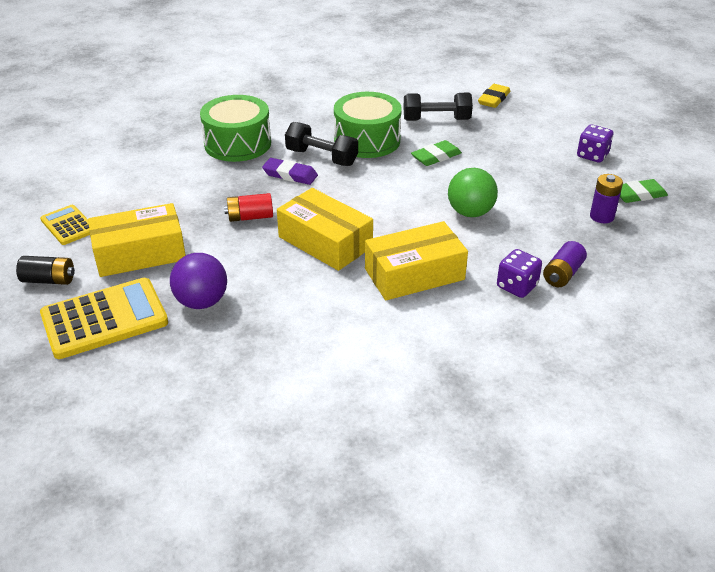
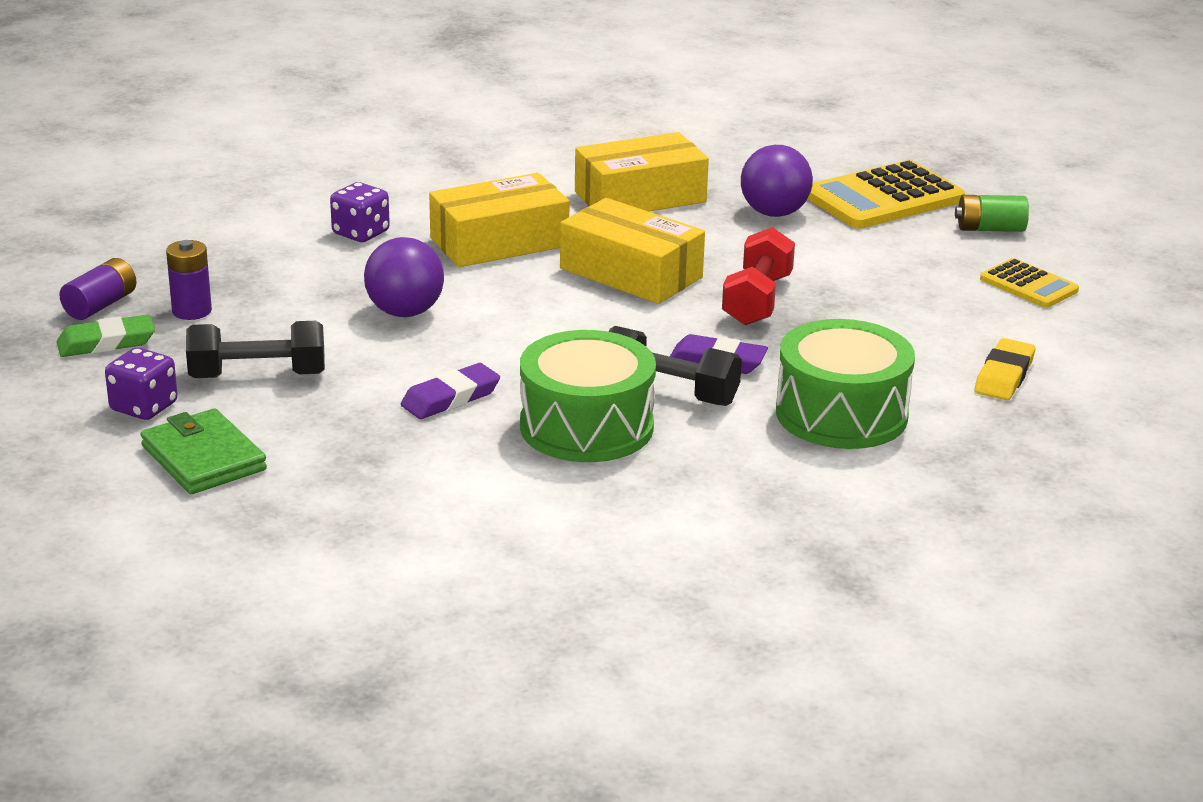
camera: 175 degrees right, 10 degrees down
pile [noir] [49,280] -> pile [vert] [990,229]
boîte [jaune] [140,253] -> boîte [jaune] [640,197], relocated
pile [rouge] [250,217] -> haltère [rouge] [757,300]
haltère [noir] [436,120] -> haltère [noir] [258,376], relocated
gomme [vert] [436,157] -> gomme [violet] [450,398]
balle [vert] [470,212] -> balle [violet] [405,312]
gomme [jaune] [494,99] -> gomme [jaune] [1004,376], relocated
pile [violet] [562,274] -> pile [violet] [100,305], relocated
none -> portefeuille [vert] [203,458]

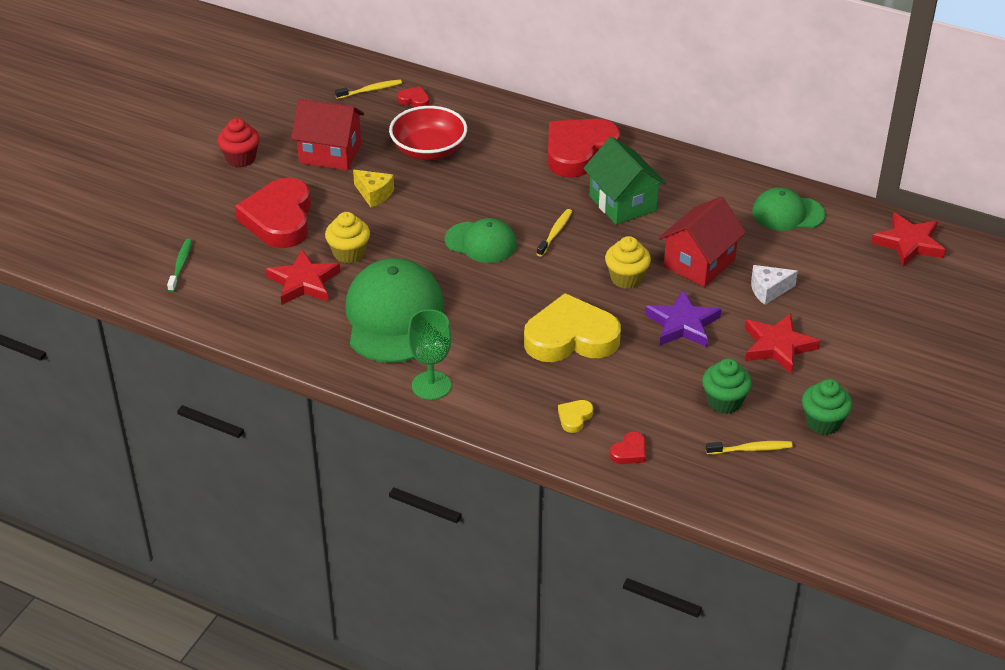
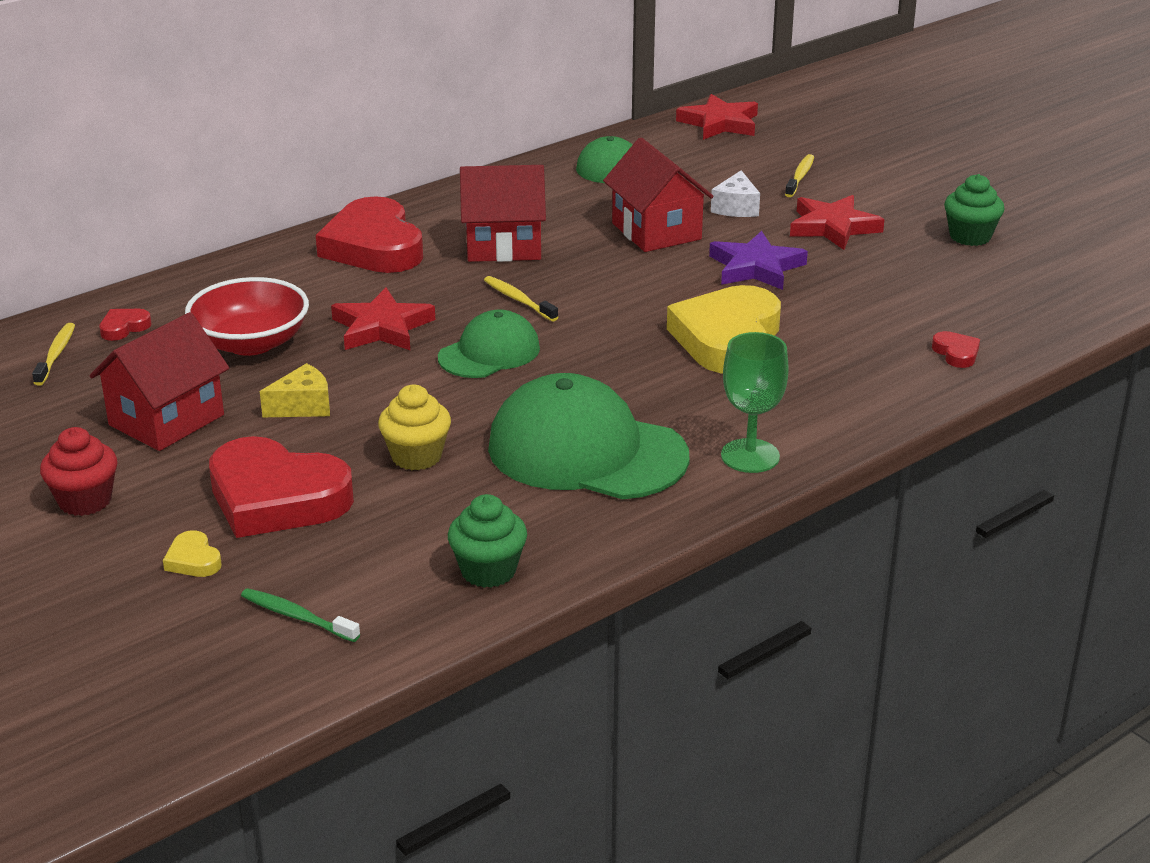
camera: 65 degrees left, 10 degrees down
étoile [rouge] [303,282] -> étoile [rouge] [382,327], relocated
cœur [jaune] [574,418] -> cœur [jaune] [193,560], relocated
maison [vert] [622,203] -> maison [rouge] [503,246]
muffin [jaune] [626,278] -> none
muffin [vert] [724,402] -> muffin [vert] [488,571], relocated
brosse à dents [jaune] [751,449] -> brosse à dents [jaune] [800,177], relocated

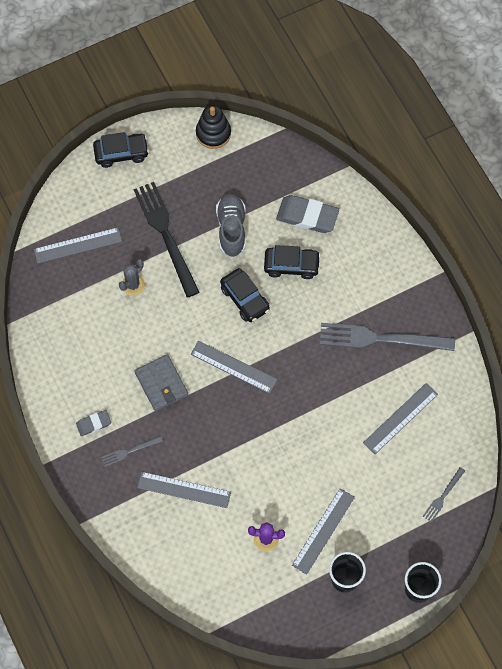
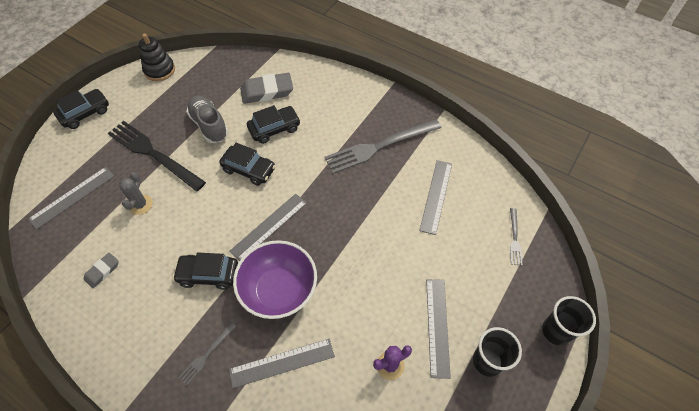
camera: 30 degrees left, 10 degrees down
gomme [gris] [94,424] -> gomme [gris] [102,271], relocated
portefeuille [gris] [161,384] -> voiture [noir] [208,274]
règle [gris] [233,367] -> règle [gris] [269,226], 45 degrees counterclockwise
none -> bol [violet] [279,290]

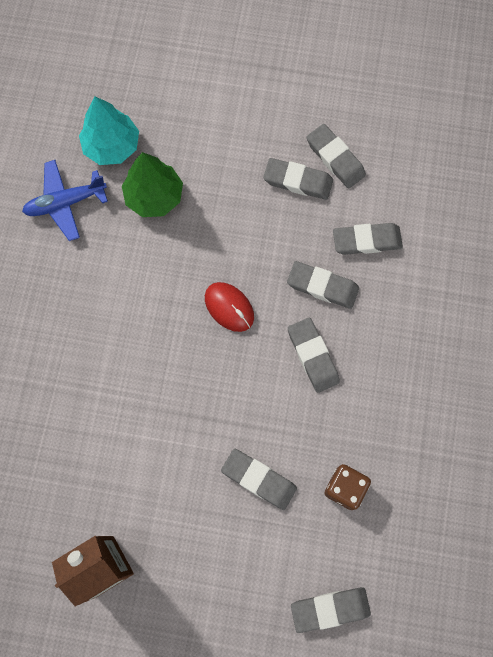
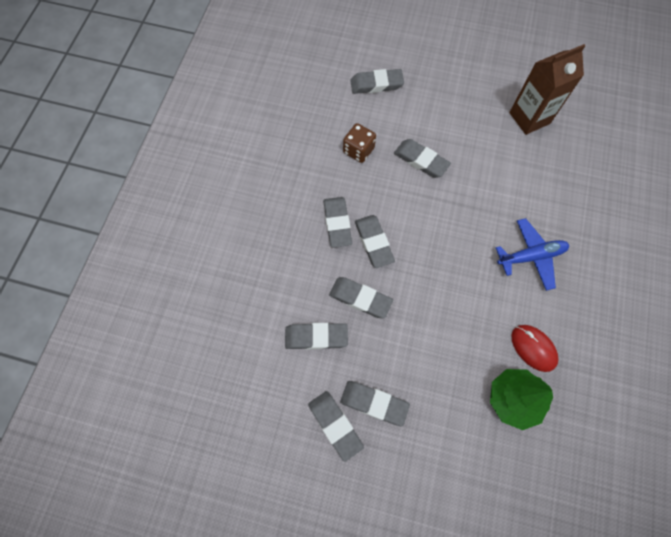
camera: 175 degrees left, 5 degrees down
avion [bleu] [65,203] -> avion [bleu] [531,256], relocated
arbre [turquoise] [112,146] -> none
souris [rouge] [229,307] -> souris [rouge] [533,348], relocated
none -> gomme [gris] [337,223]

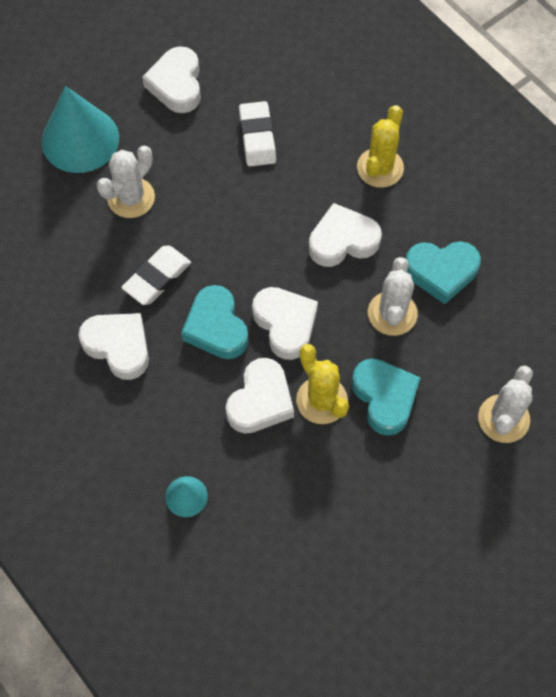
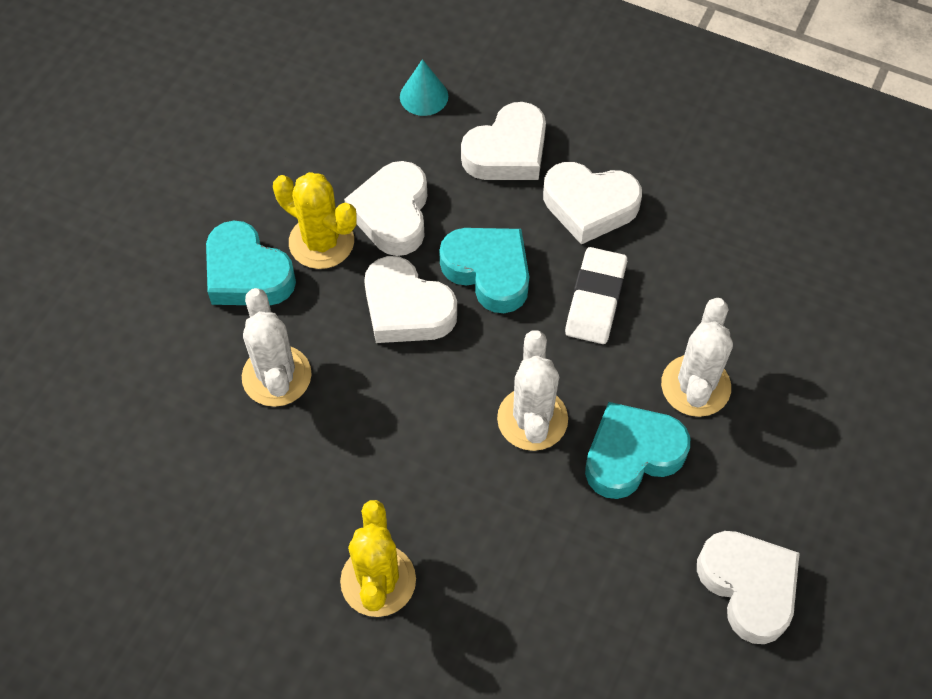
camera: 155 degrees right, 5 degrees down
cône [turquoise] [80,139] -> none
gomme [blanc] [257,137] -> none
cœur [blanc] [342,241] -> cœur [blanc] [507,151], relocated
cœur [turquoise] [441,272] -> cœur [turquoise] [632,454], relocated
cactus [blanc] [503,419] -> cactus [blanc] [532,419], relocated

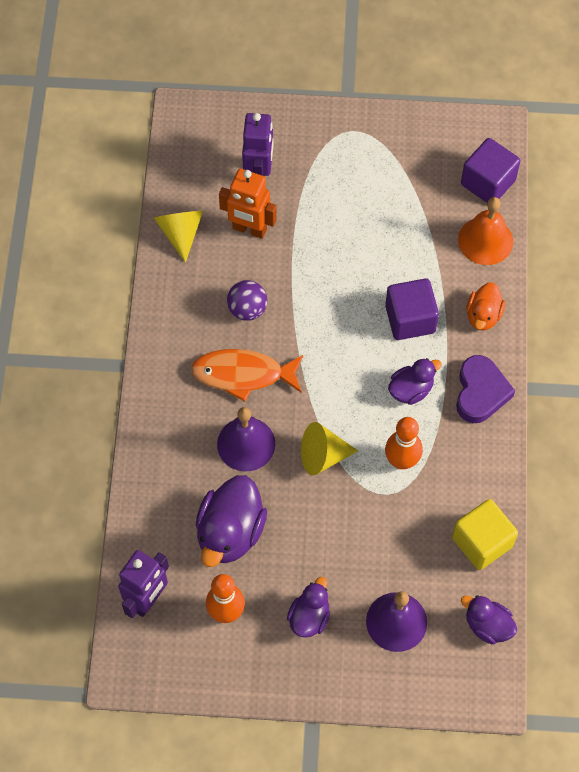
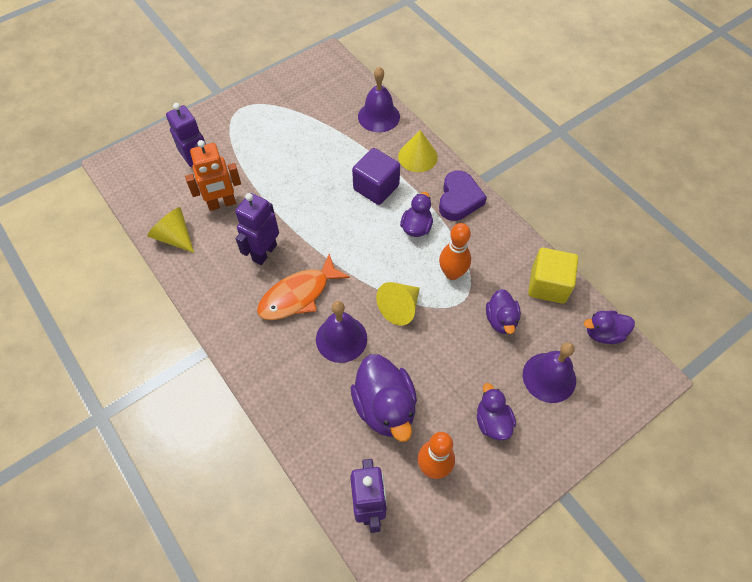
camera: 40 degrees left, 5 degrees down
balle [violet] [247,309] -> robot [violet] [264,252]
cœur [violet] [480,392] -> cœur [violet] [459,199], 45 degrees clockwise
cloche [orange] [485,240] -> cloche [violet] [378,116]
cube [violet] [488,182] -> none
canard [orange] [483,315] -> cône [jaune] [417,156]
none -> canard [violet] [501,320]

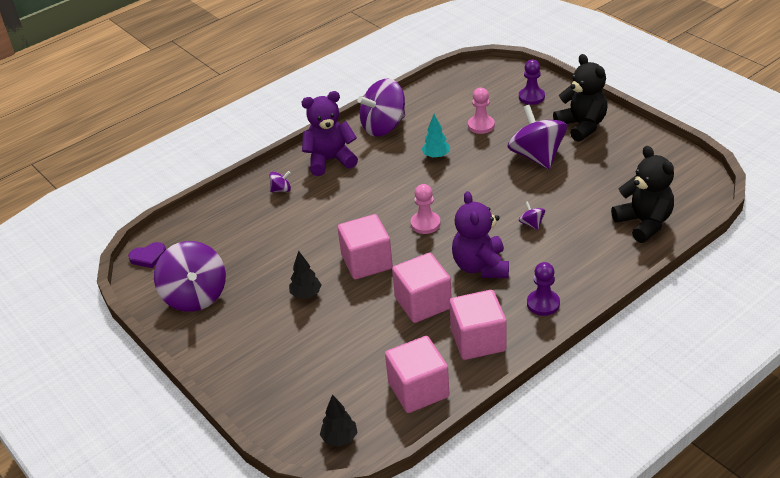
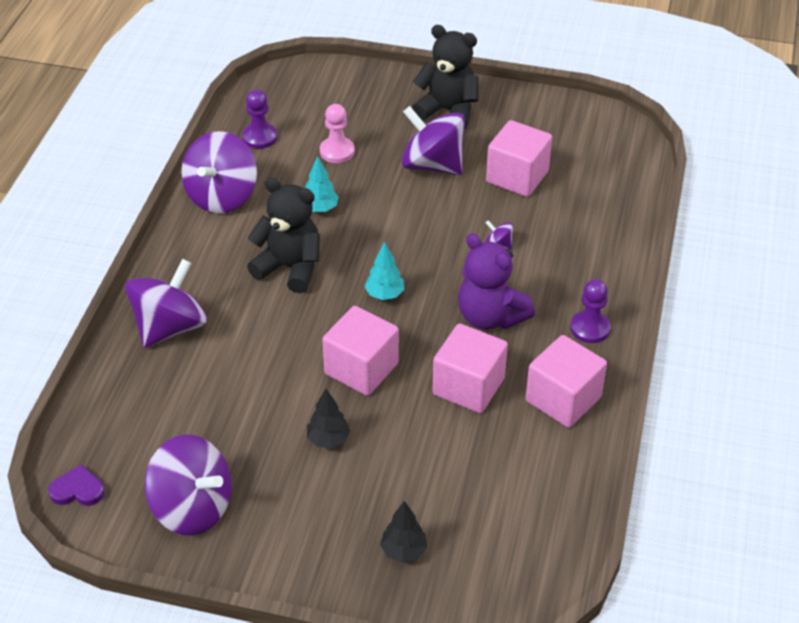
camera: 40 degrees left, 5 degrees up
cœur [violet] [148,257] -> cœur [violet] [77,490], 120 degrees counterclockwise
toupie [violet] [281,190] -> toupie [violet] [170,327], x2.36
ours en peluche [violet] [330,160] -> none
arbre [noir] [339,438] -> arbre [noir] [403,551], relocated
cube [rose] [418,390] -> cube [rose] [517,177], relocated
pion [rose] [425,224] -> arbre [turquoise] [384,294]
pion [violet] [531,97] -> pion [violet] [260,137], relocated
ours en peluche [noir] [644,223] -> ours en peluche [noir] [290,268], relocated

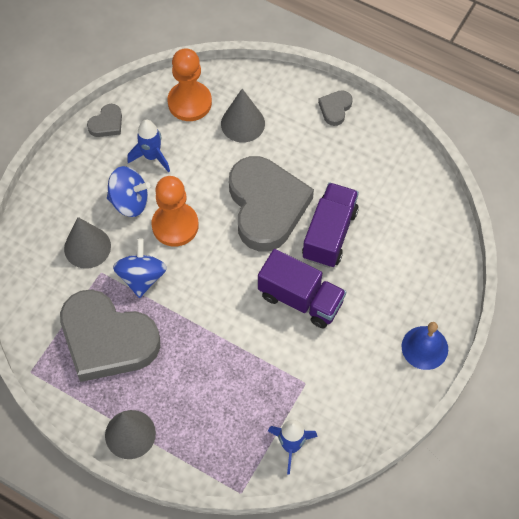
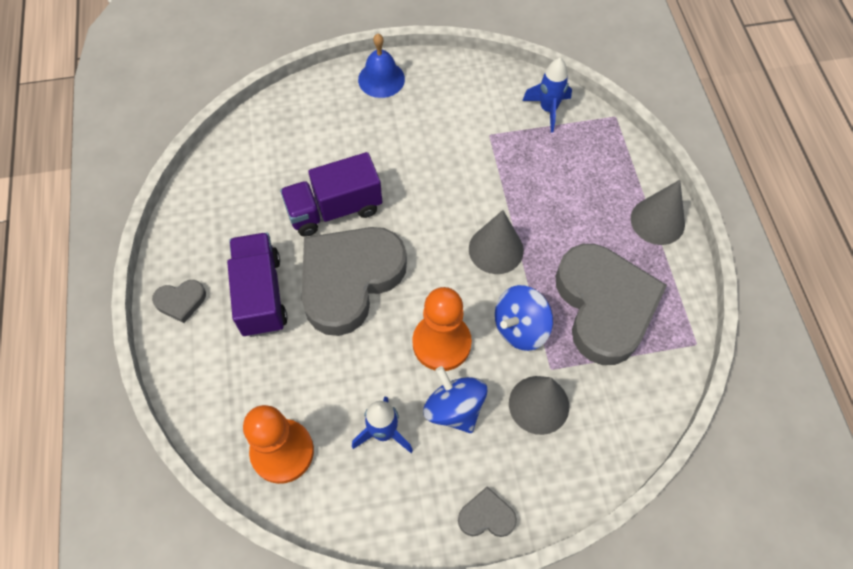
camera: 130 degrees left, 0 degrees up
cœur [gris] [107,123] -> cœur [gris] [486,516], relocated
cône [gris] [242,123] -> cône [gris] [496,249], relocated
camion [violet] [300,299] -> camion [violet] [260,295], relocated

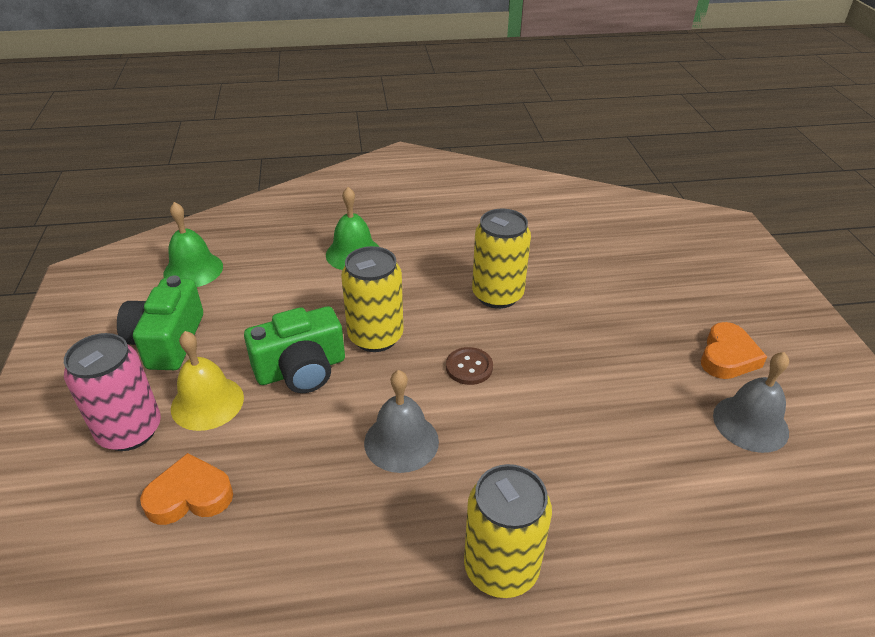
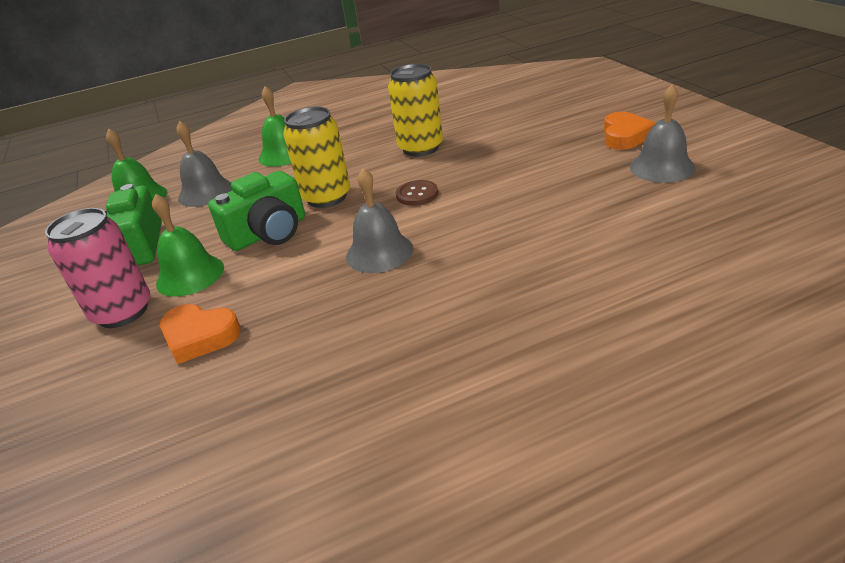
camera: 10 degrees left, 5 degrees down
cœur [orange] [190,496] -> cœur [orange] [199,337], 135 degrees counterclockwise
cloche [jaune] [207,402] -> cloche [vert] [190,275]
canette [jaune] [501,568] -> none
none -> cloche [gris] [206,192]

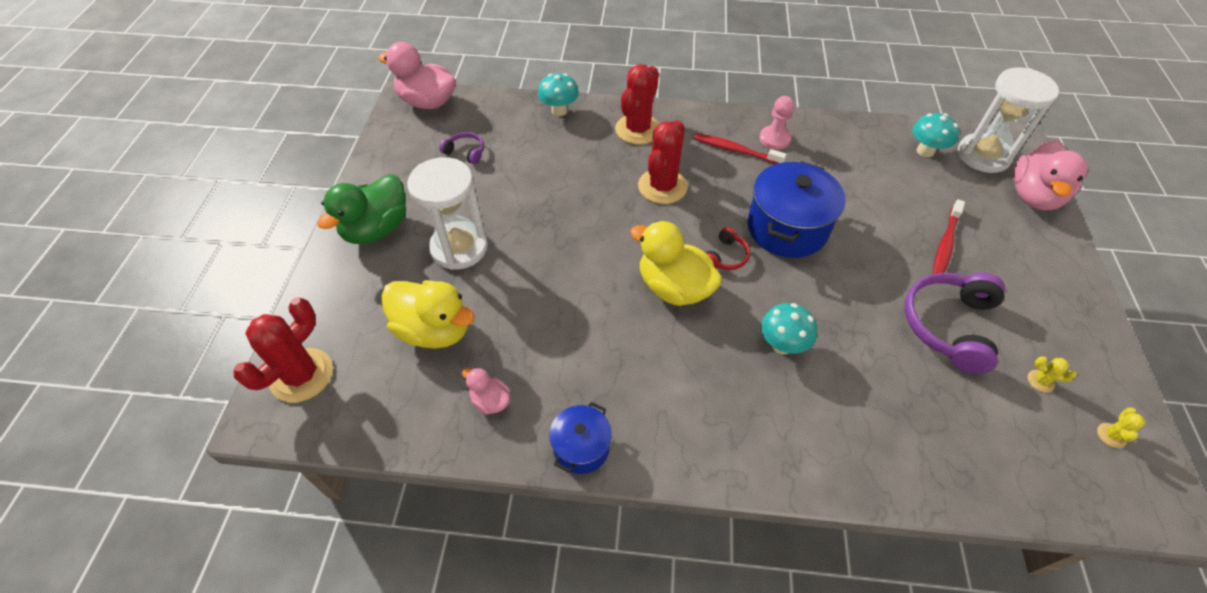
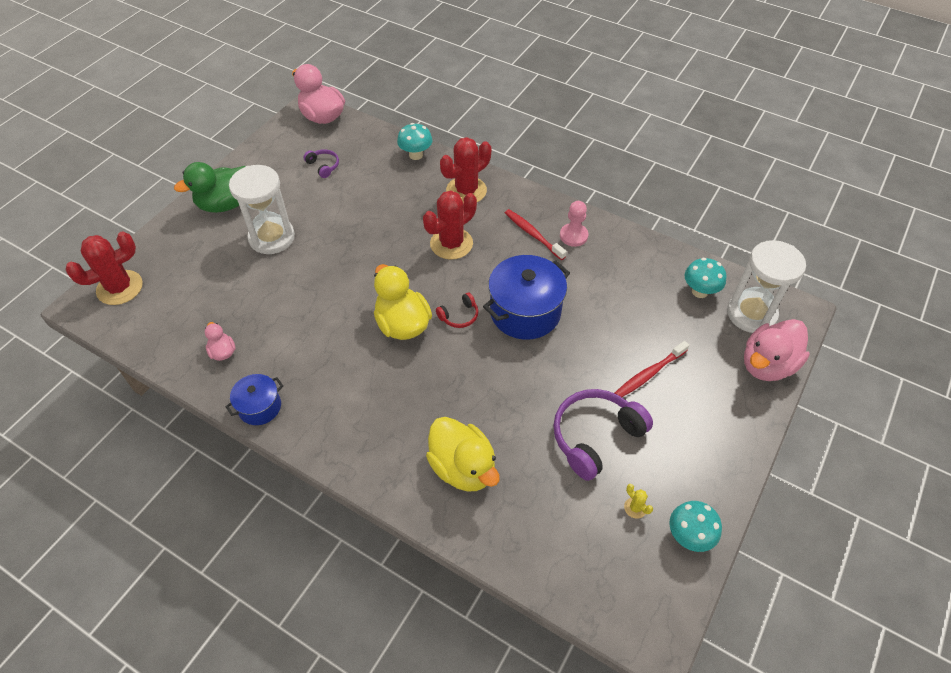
camera: 25 degrees right, 0 degrees up
canard [jaune] [434,330] -> canard [jaune] [463,467], relocated
champignon [turquoise] [782,345] -> champignon [turquoise] [689,536], relocated
cactus [jaune] [1111,435] -> none

